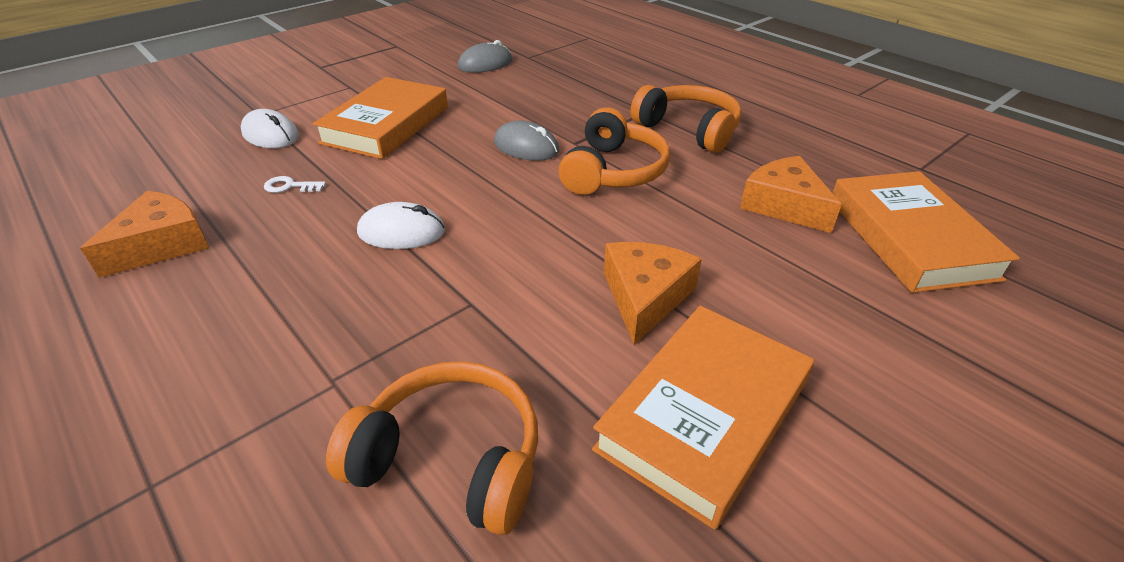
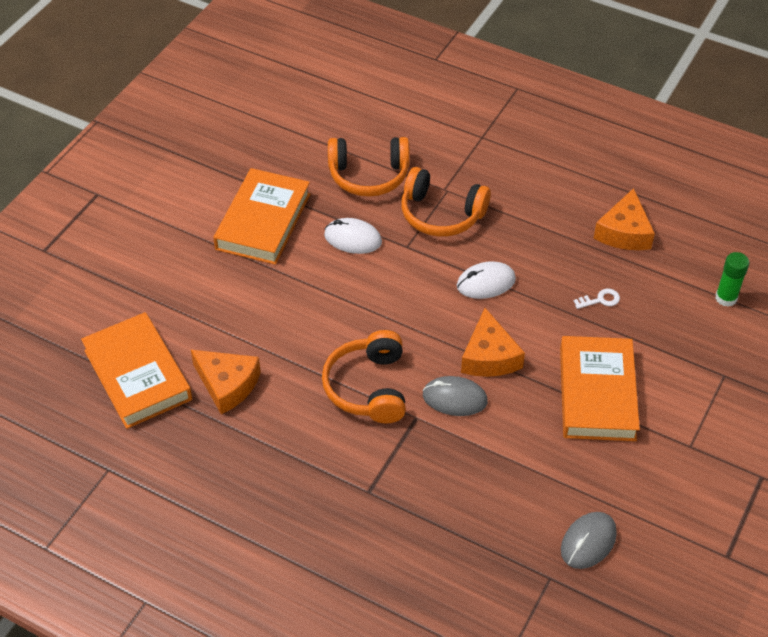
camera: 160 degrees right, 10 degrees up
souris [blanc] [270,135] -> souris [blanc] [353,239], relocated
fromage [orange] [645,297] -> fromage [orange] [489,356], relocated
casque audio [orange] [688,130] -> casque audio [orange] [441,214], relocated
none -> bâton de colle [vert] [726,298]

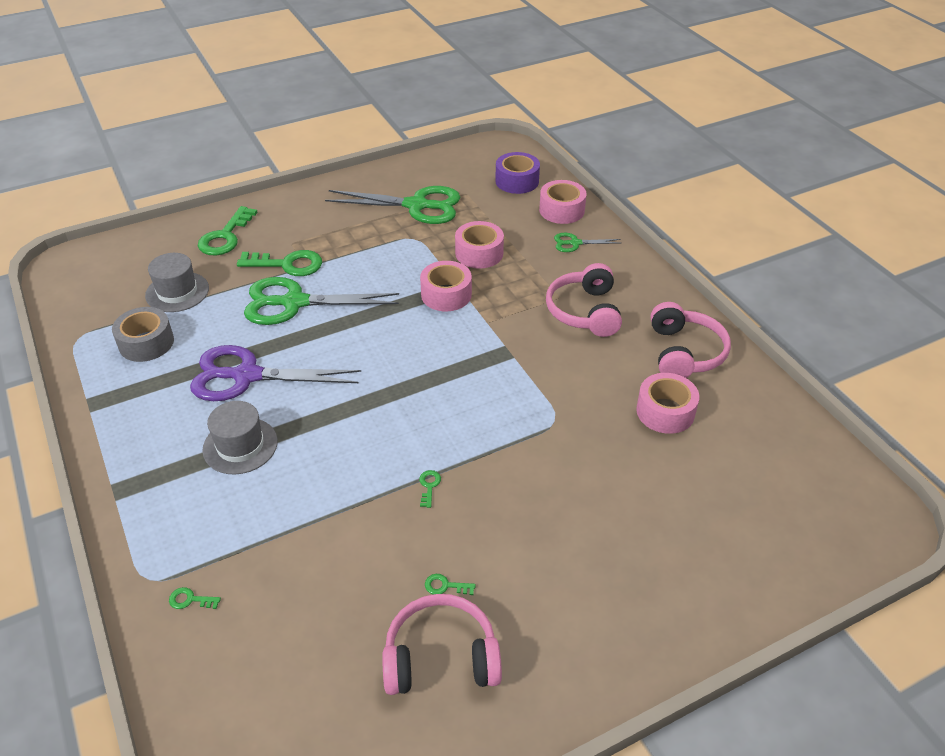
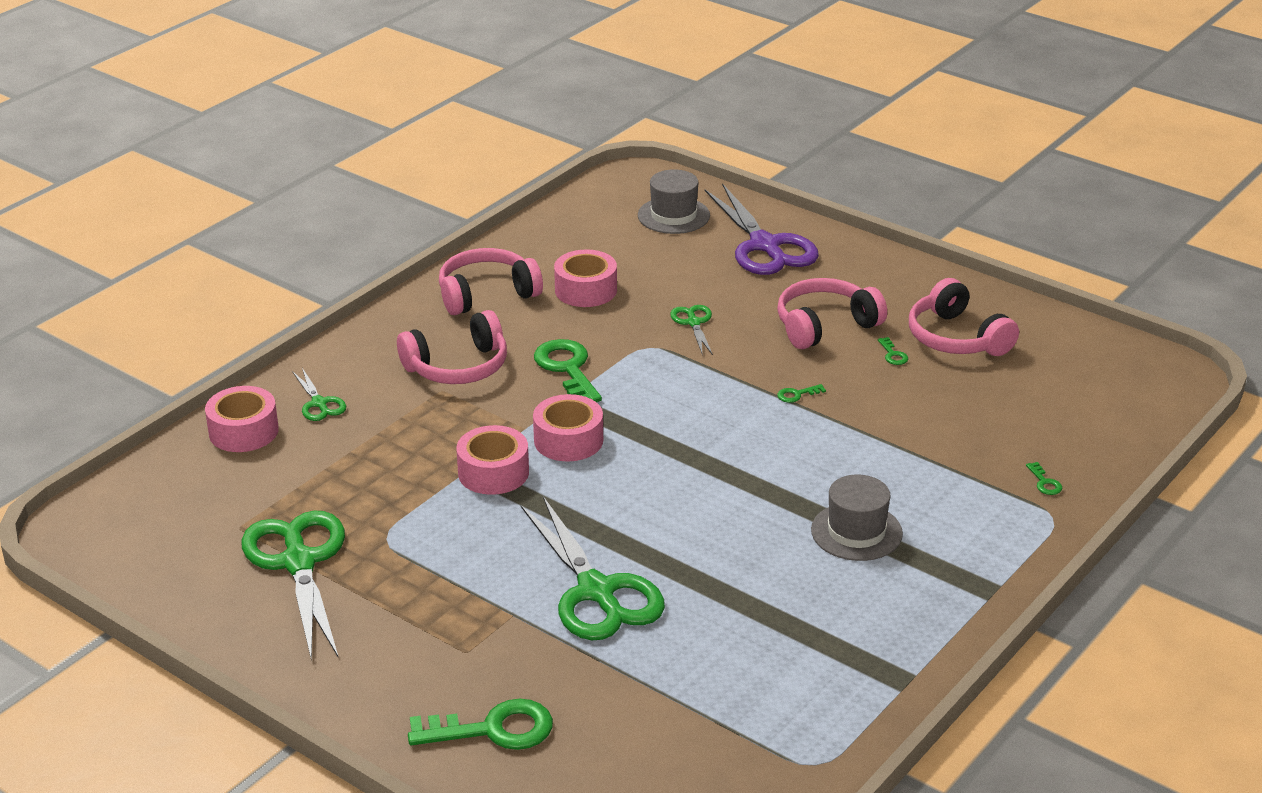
camera: 115 degrees left, 10 degrees down
ruban adhésif [gris] [146,343] -> none
chapeau [gris] [177,292] -> chapeau [gris] [673,215], relocated
ciseaux [violet] [247,376] -> ciseaux [violet] [764,245], relocated
clé [vert] [288,264] -> clé [vert] [567,369], relocated
ruban adhésif [rose] [479,253] -> ruban adhésif [rose] [568,440], relocated
ruban adhésif [violet] [517,181] -> none
none -> ciseaux [vert] [694,323]
none -> casque audio [rose] [825,326]

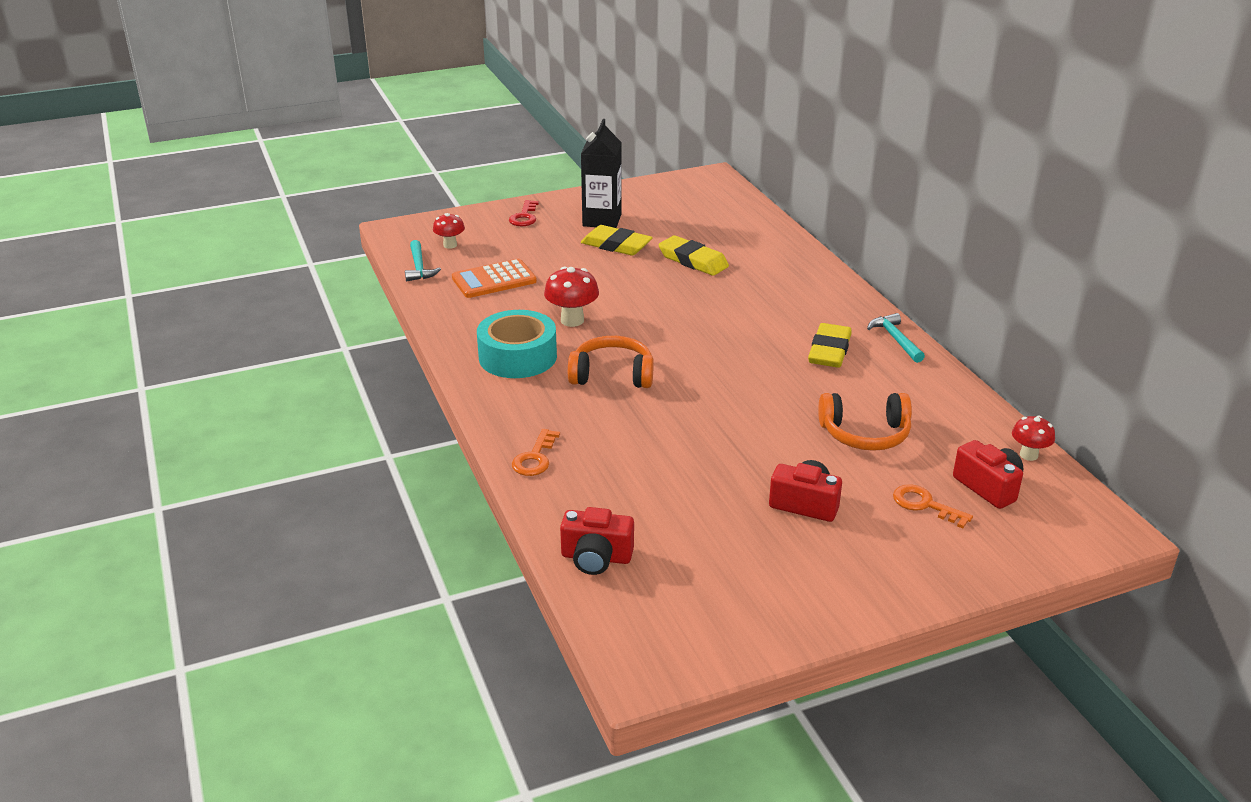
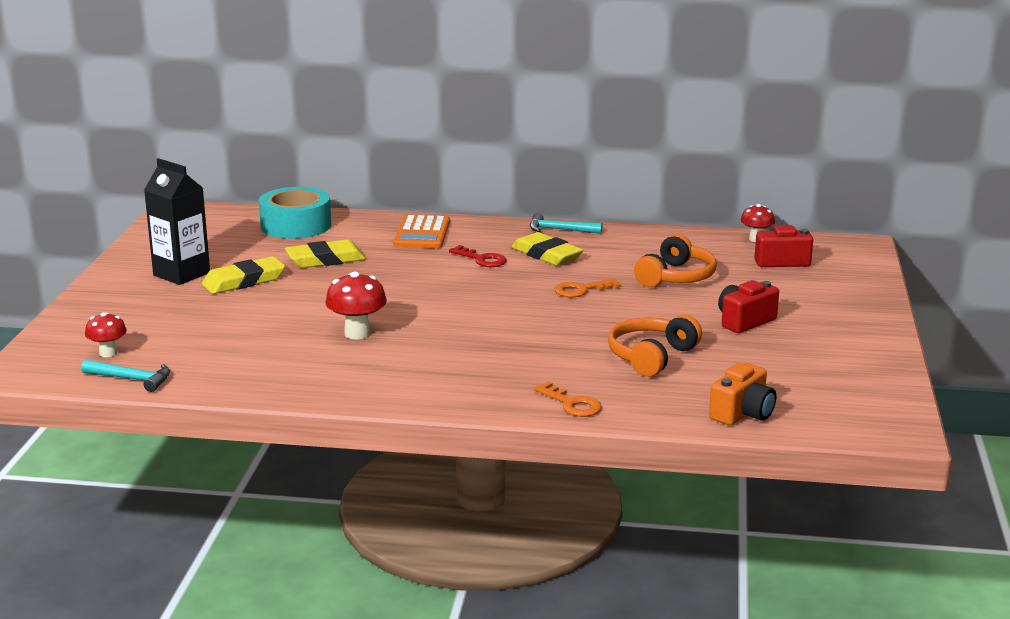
camera: 60 degrees left, 10 degrees down
calculatrice [orange] [494,280] -> calculatrice [orange] [422,233], relocated
ruban adhésif [turquoise] [517,357] -> ruban adhésif [turquoise] [296,225], relocated
clé [rouge] [524,217] -> clé [rouge] [482,259], relocated
appareil photo [rouge] [596,557] -> appareil photo [orange] [742,413]
casque audio [orange] [612,375] -> casque audio [orange] [651,357], relocated
clé [orange] [925,505] -> clé [orange] [581,290], relocated

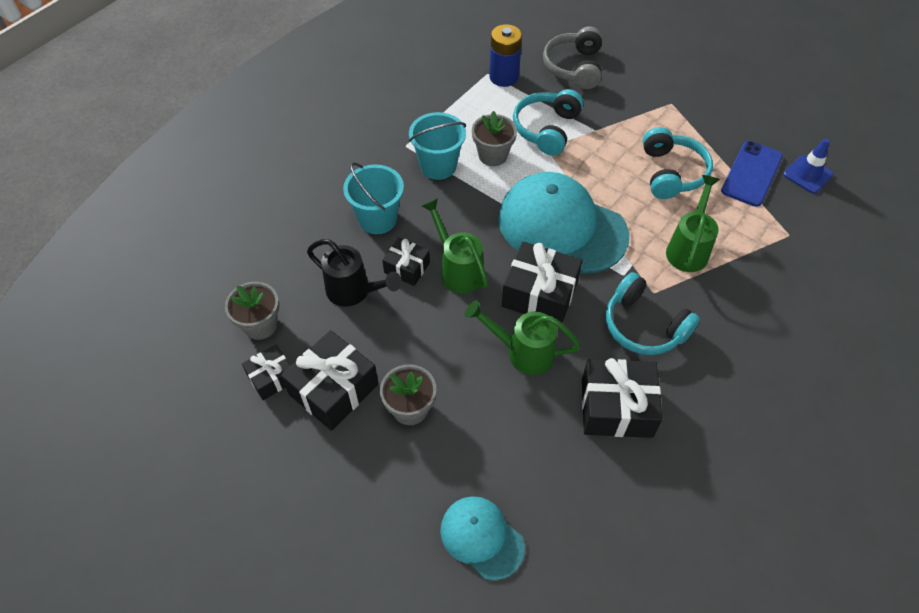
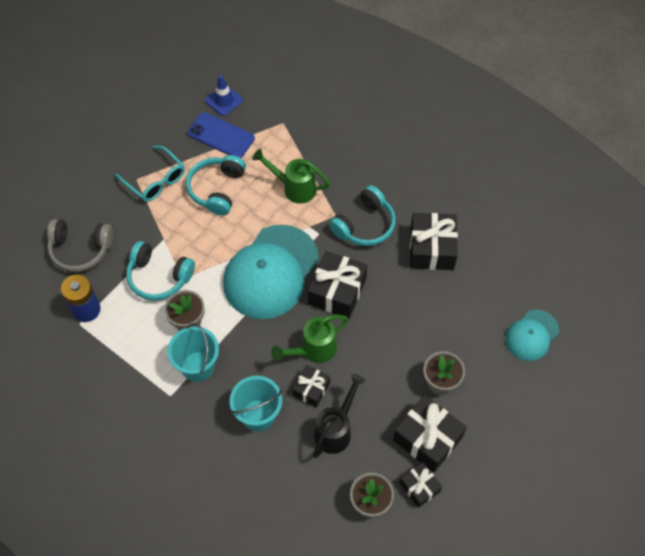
camera: 90 degrees left, 5 degrees up
arrosoir [vert] [522,352] -> none
casque audio [turquoise] [671,173] -> casque audio [turquoise] [217,189], 75 degrees counterclockwise
none -> lunettes [turquoise] [155,180]

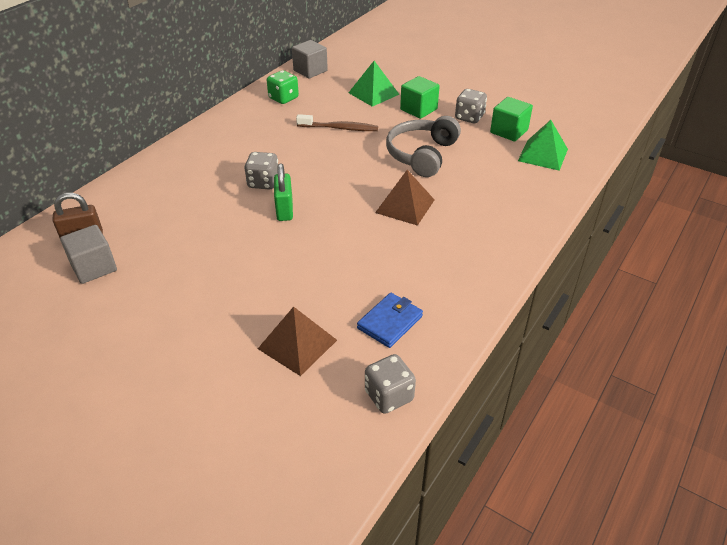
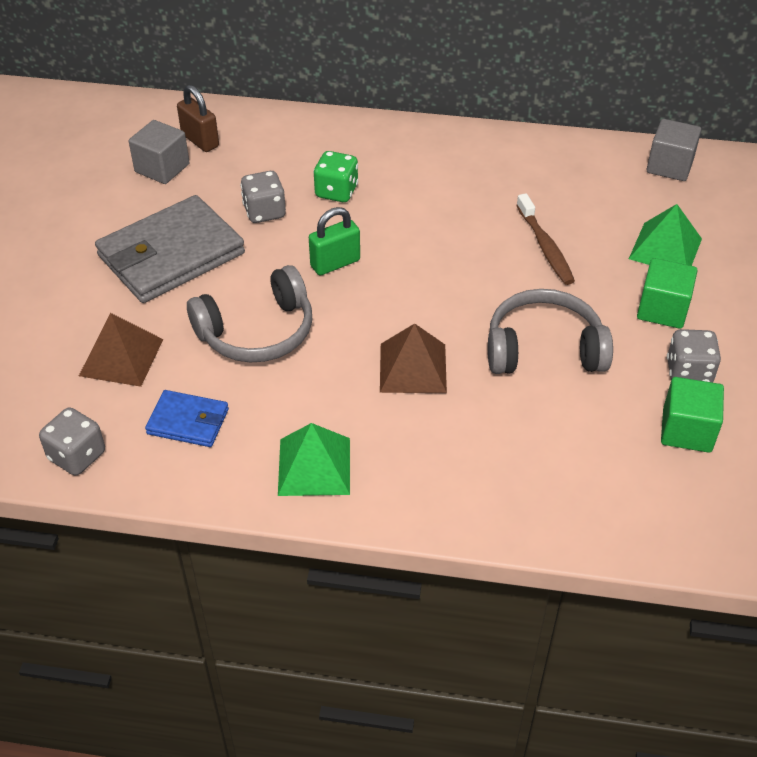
camera: 65 degrees right, 5 degrees up
dé [gris] [263,183] -> dé [gris] [264,212], relocated
dé [vert] [283,98] -> dé [vert] [336,192], relocated
pyramide [vert] [542,154] -> pyramide [vert] [314,466], relocated
none -> portefeuille [gris] [171,255]
none -> casque audio [gris] [257,331]

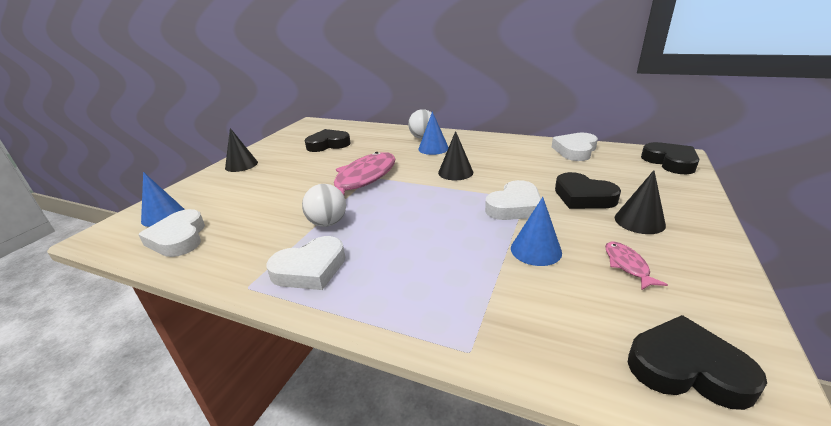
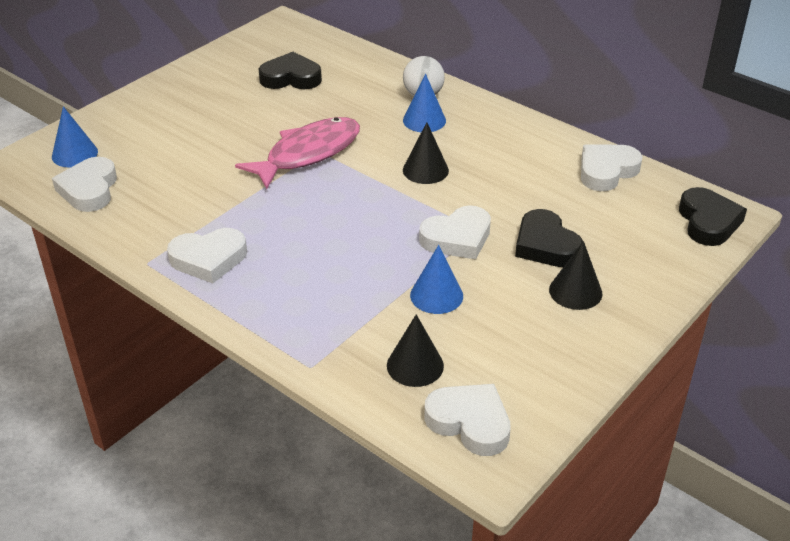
camera: 15 degrees right, 10 degrees up
cône [noir] [241,165] -> cône [noir] [415,365], relocated
balle [blanc] [328,223] -> none
poisson [rose] [627,265] -> none
cœur [noir] [687,368] -> cœur [blanc] [470,422]

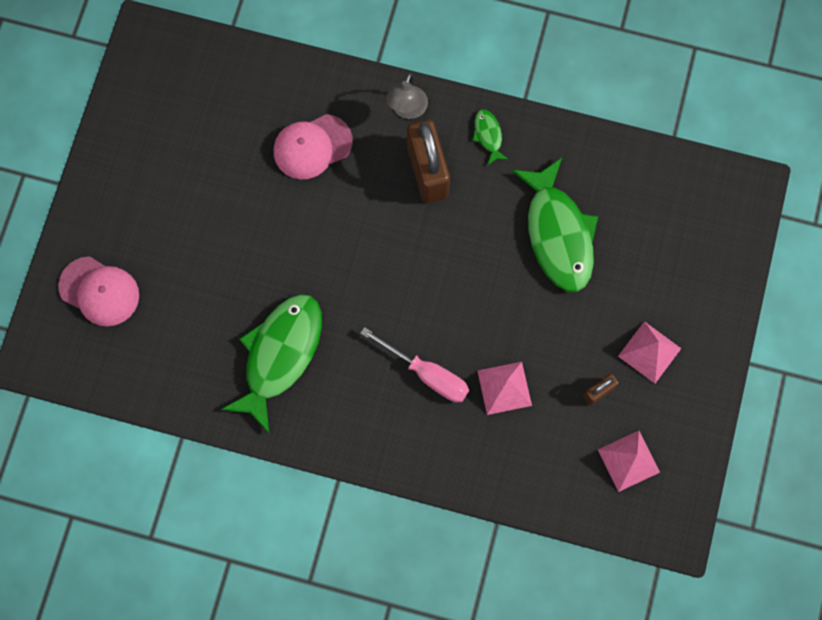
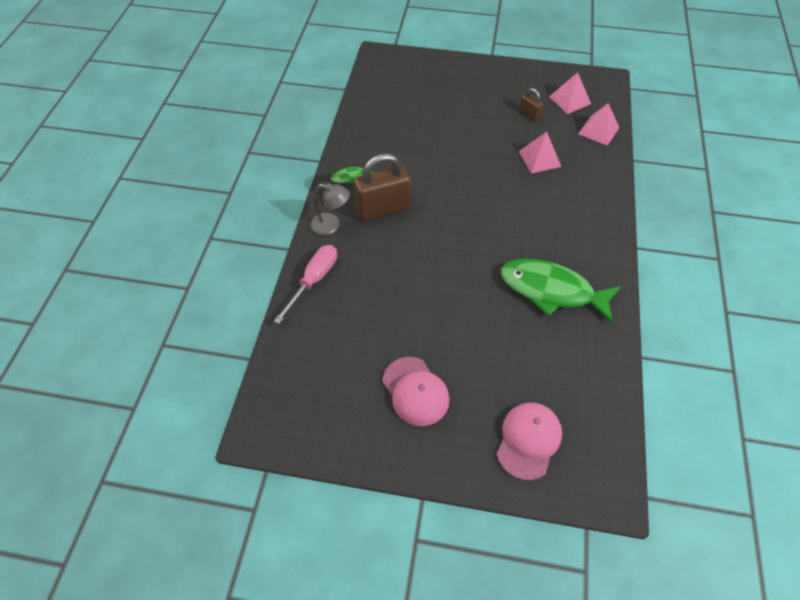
camera: 95 degrees left, 20 degrees down
casquette [rose] [312,147] -> casquette [rose] [415,391], relocated
tournevis [rose] [427,374] -> tournevis [rose] [313,280], relocated
poisson [vert] [558,234] -> none
pyramide [rose] [649,352] -> pyramide [rose] [598,130], relocated

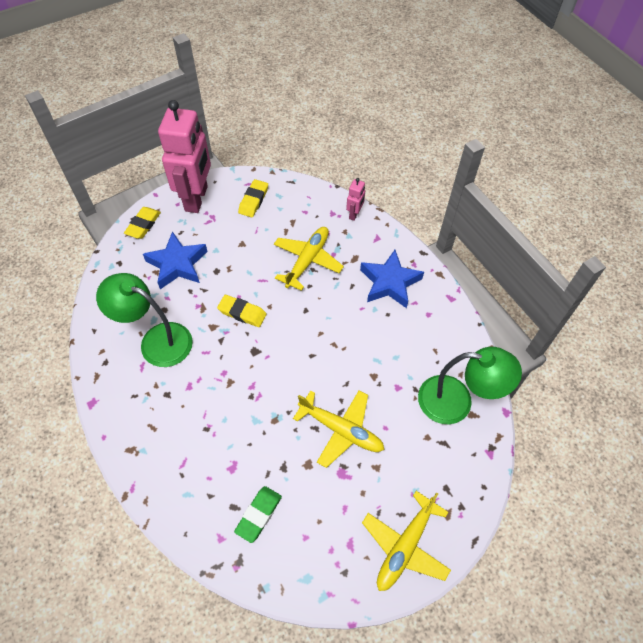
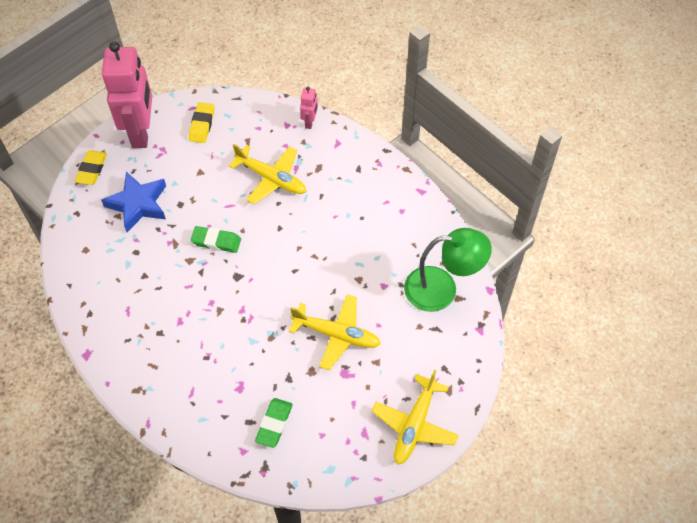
camera: 10 degrees left, 0 degrees up
lampe [vert] [156,340] -> none
gomme [jaune] [242,313] -> gomme [vert] [216,241]
avion [jaune] [307,261] -> avion [jaune] [271,178], 105 degrees clockwise
étoile [bleu] [389,282] -> none

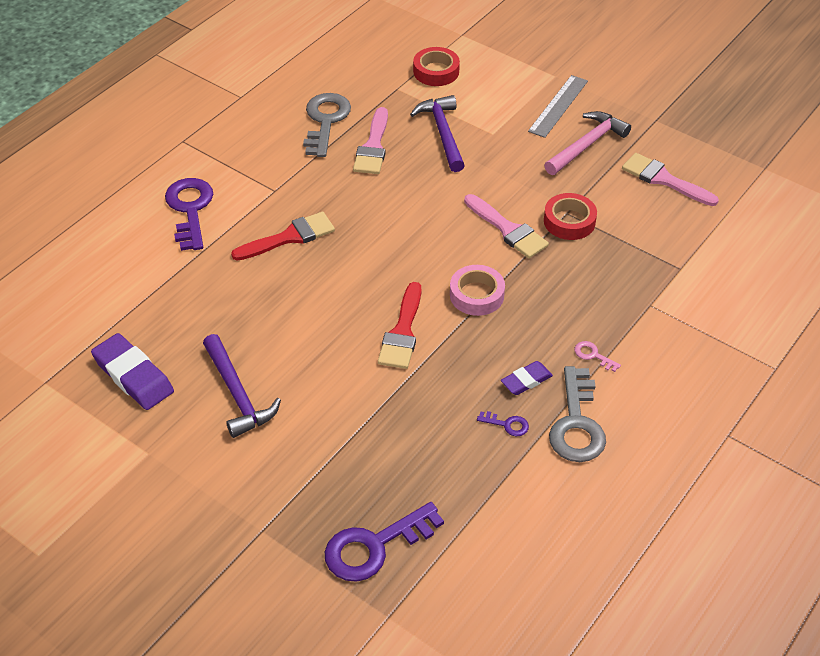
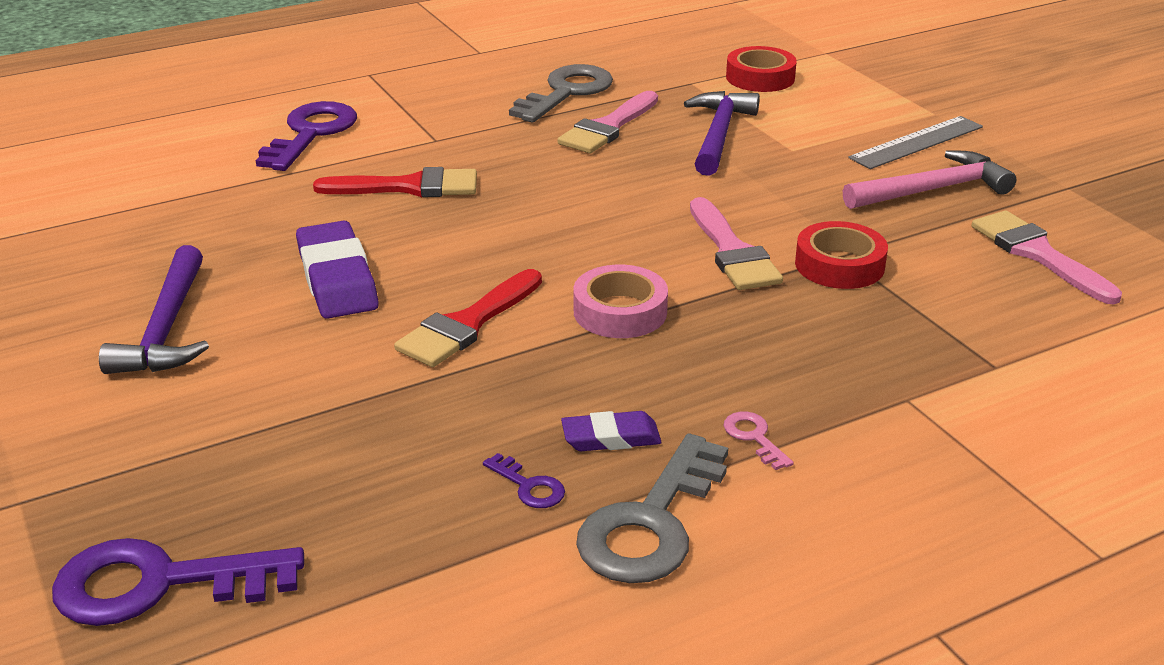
camera: 25 degrees right, 15 degrees down
gomme [violet] [133,376] -> gomme [violet] [337,278], relocated

